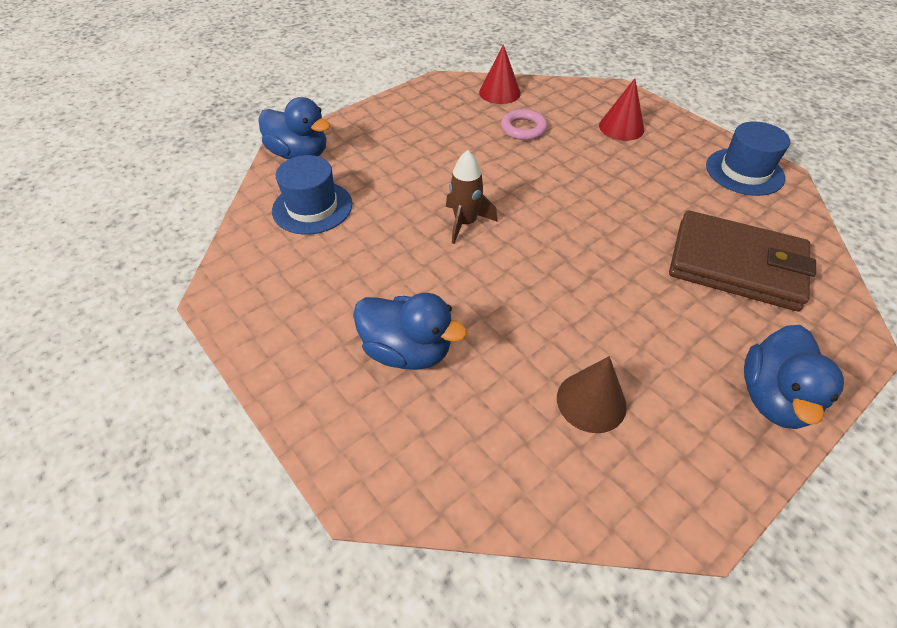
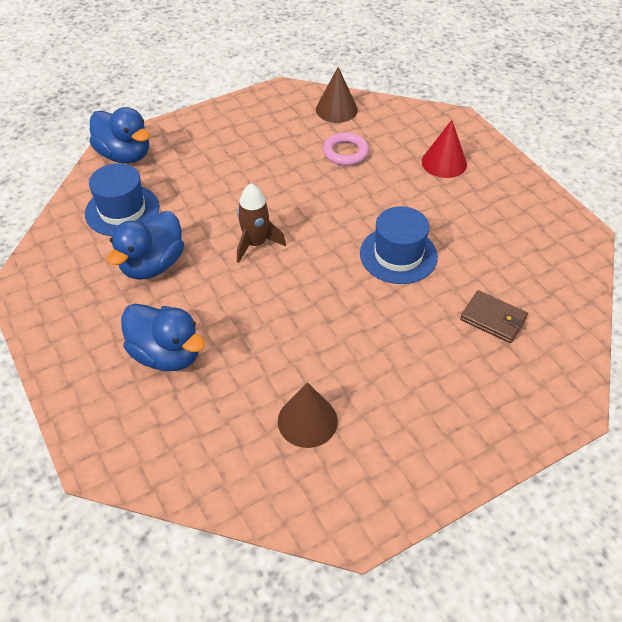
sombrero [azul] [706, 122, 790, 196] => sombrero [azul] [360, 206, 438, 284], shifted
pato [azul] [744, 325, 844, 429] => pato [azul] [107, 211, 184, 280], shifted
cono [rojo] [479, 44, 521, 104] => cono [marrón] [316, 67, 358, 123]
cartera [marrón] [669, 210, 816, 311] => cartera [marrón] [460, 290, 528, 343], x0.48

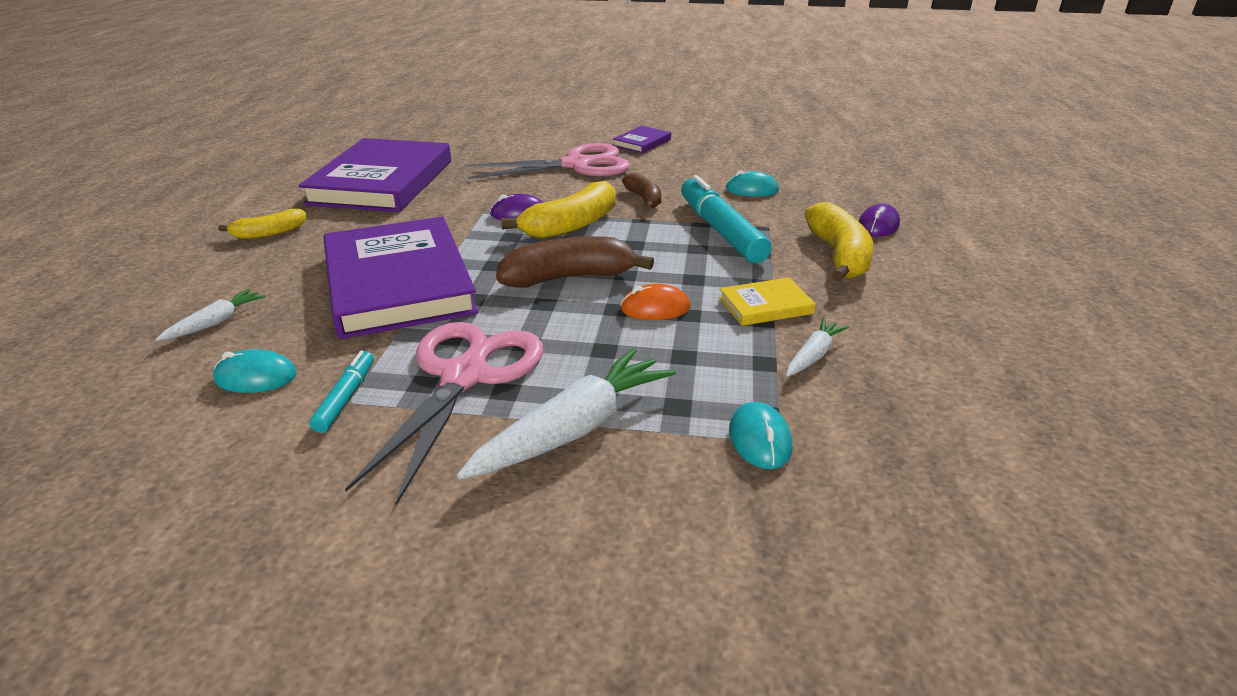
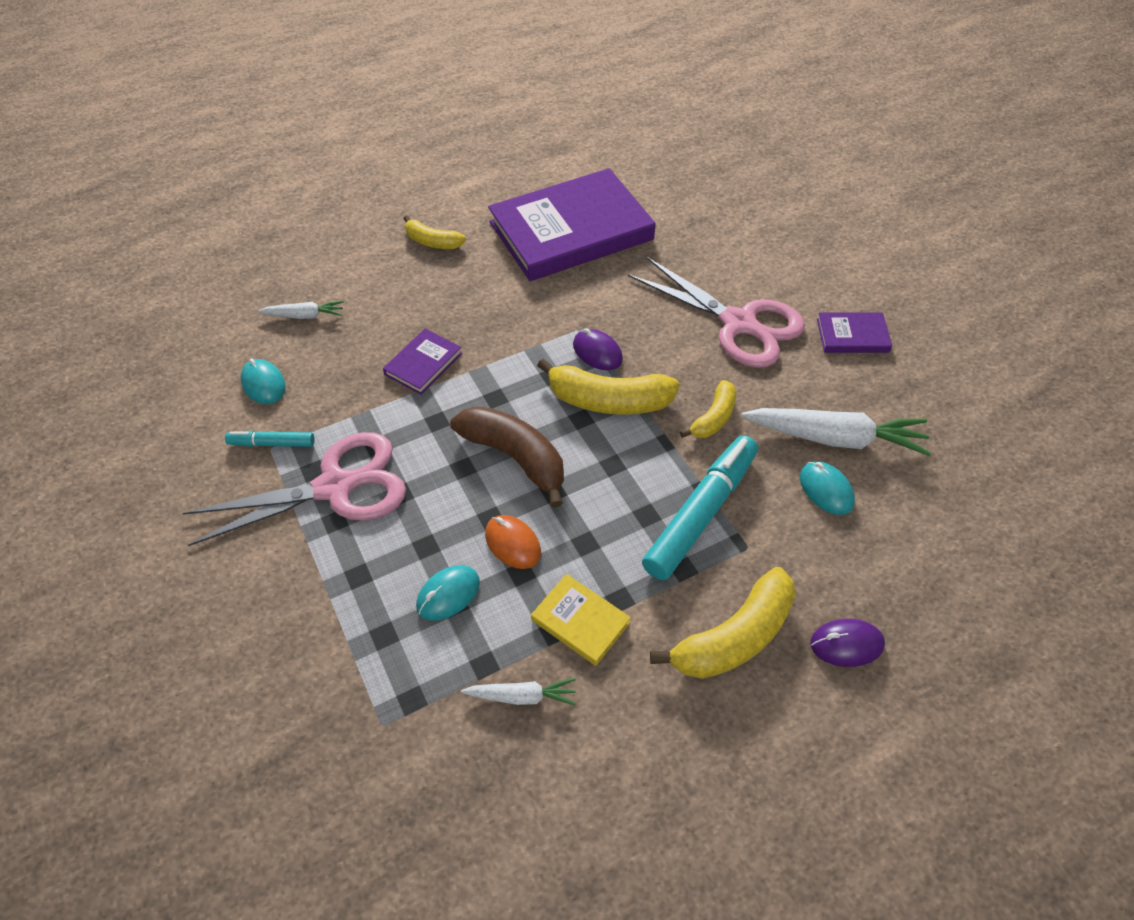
zanahoria [blanco] [457, 348, 676, 480] => zanahoria [blanco] [741, 408, 931, 456], shifted
ratón [turquesa] [729, 402, 793, 469] => ratón [turquesa] [416, 565, 480, 621], shifted
plátano [marrón] [622, 173, 661, 209] => plátano [amarillo] [680, 380, 736, 438]
rotulador [turquesa] [309, 351, 374, 433] => rotulador [turquesa] [225, 431, 314, 447], 150 degrees counterclockwise
libro [morado] [323, 217, 478, 339] => libro [morado] [383, 329, 462, 395], x0.43

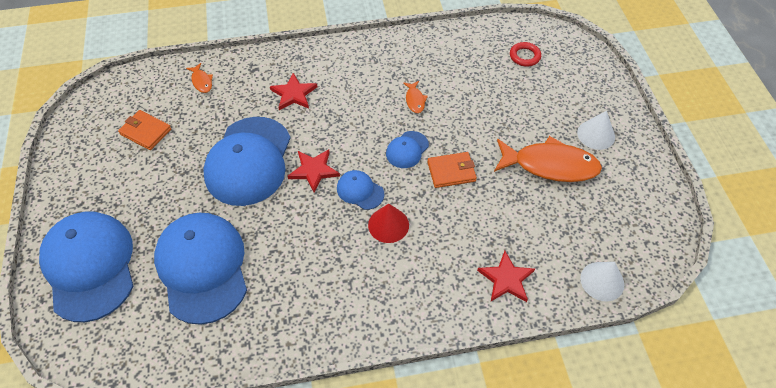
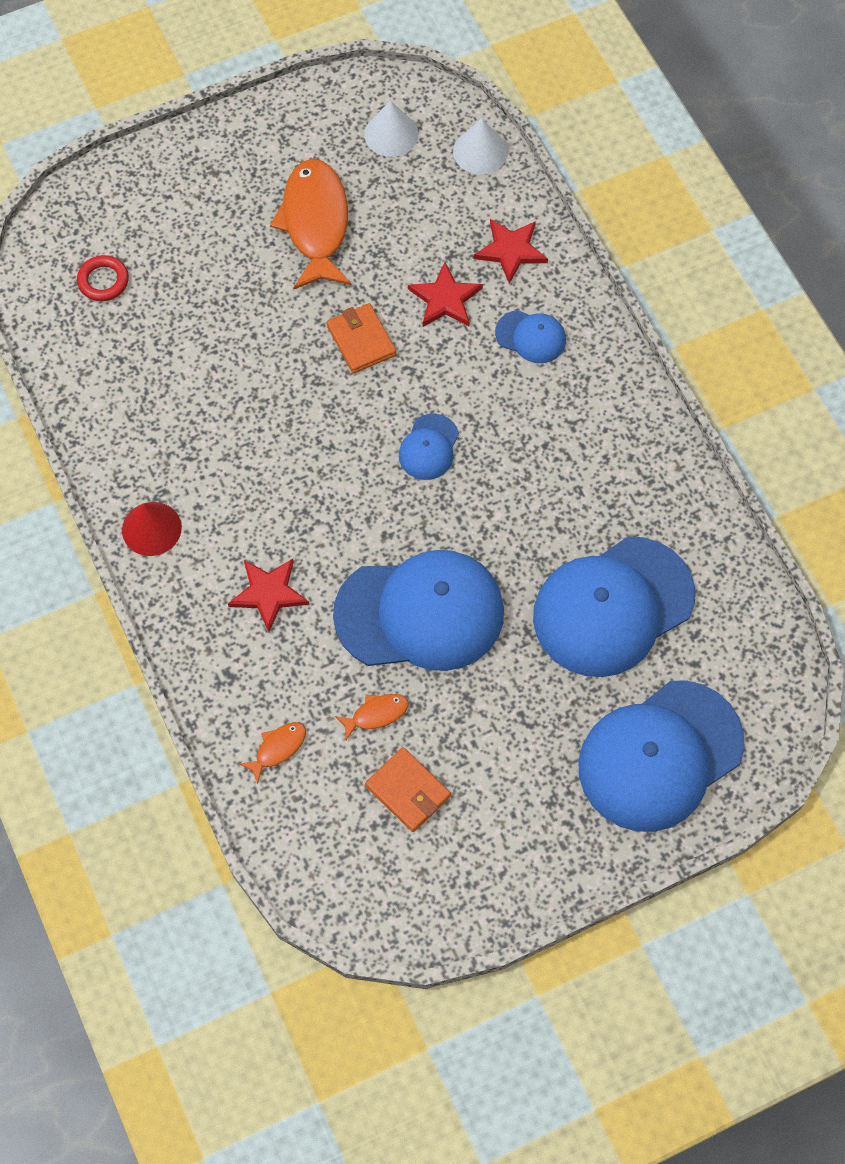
estrella [rojo] [287, 150, 340, 193] => estrella [rojo] [408, 262, 483, 327], shifted
cono [rojo] [368, 203, 409, 243] => cono [rojo] [122, 502, 182, 556], shifted
gorra [azul] [386, 131, 429, 168] => gorra [azul] [495, 310, 566, 363], shifted
pez [naranja] [403, 81, 428, 113] => pez [naranja] [335, 694, 409, 740], shifted
cono [blanco] [577, 111, 615, 150] => cono [blanco] [364, 101, 418, 157], shifted
cartera [naranja] [118, 110, 171, 150] => cartera [naranja] [365, 747, 451, 832], 60 degrees counterclockwise

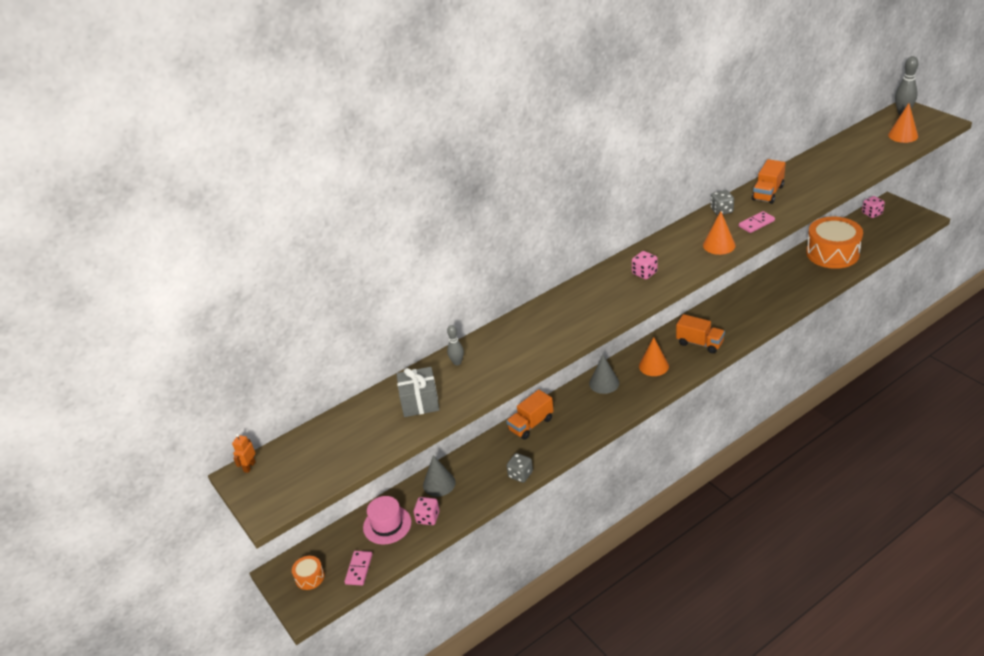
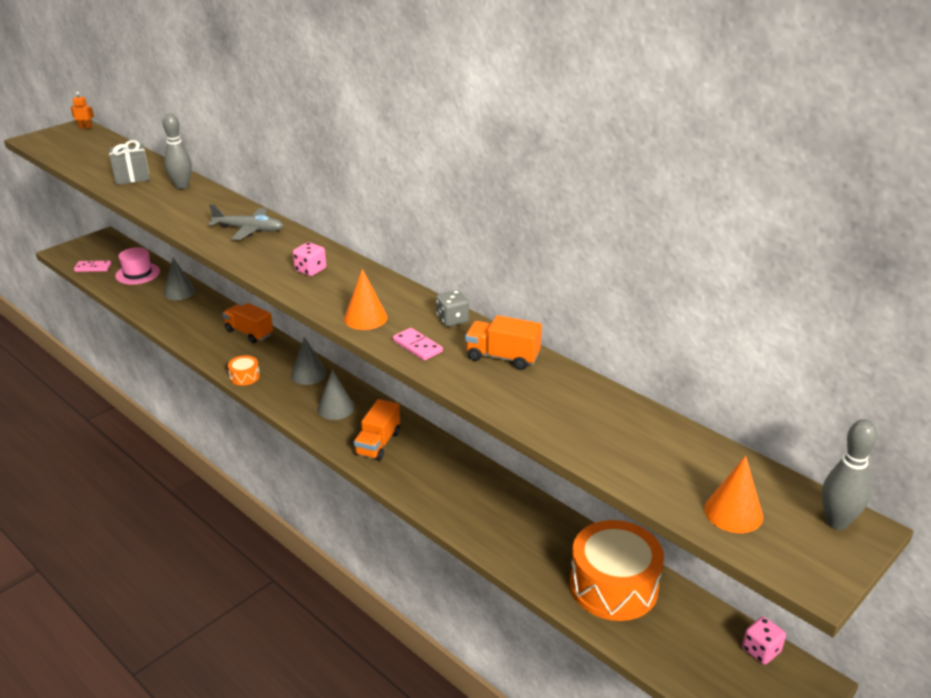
dado [rosa] [414, 497, 439, 525] => nothing
dado [gris] [507, 453, 533, 483] => nothing
nothing => avión [gris] [209, 204, 284, 240]
tambor [naranja] [292, 556, 325, 590] => tambor [naranja] [228, 355, 260, 385], shifted
cono [naranja] [639, 337, 669, 376] => cono [gris] [317, 370, 354, 420]
bolo [gris] [447, 325, 464, 365] => bolo [gris] [163, 113, 192, 189], x1.62

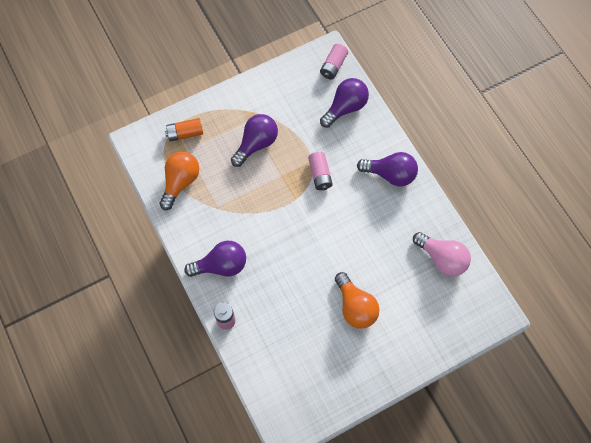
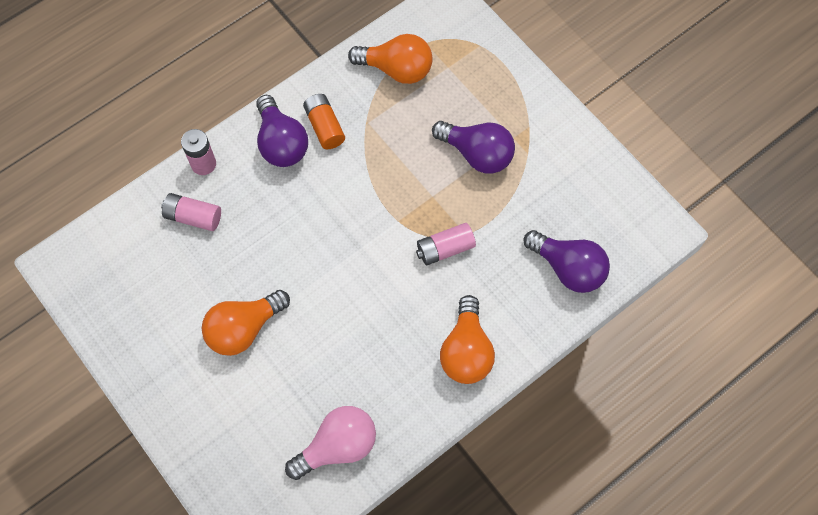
pila [naranja] [165, 118, 203, 142] => pila [naranja] [303, 94, 345, 149], shifted
pila [rosa] [320, 44, 348, 79] => pila [rosa] [161, 193, 221, 231], shifted
bombilla [morado] [357, 152, 418, 187] => bombilla [naranja] [440, 295, 495, 384]
bombilla [rosa] [413, 232, 471, 276] => bombilla [rosa] [285, 406, 376, 480], 150 degrees counterclockwise

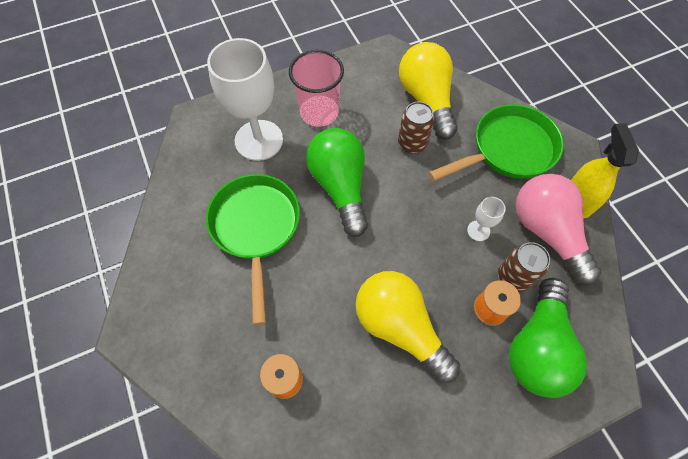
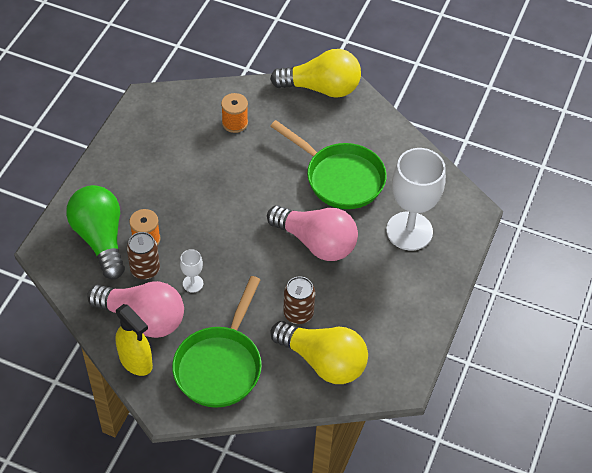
vaso [rosa] [289, 50, 344, 127] => nothing
bombilla [amarillo] [356, 271, 460, 383] => bombilla [amarillo] [270, 49, 361, 98], shifted
bombilla [verde] [306, 128, 368, 237] => bombilla [rosa] [267, 205, 358, 261]

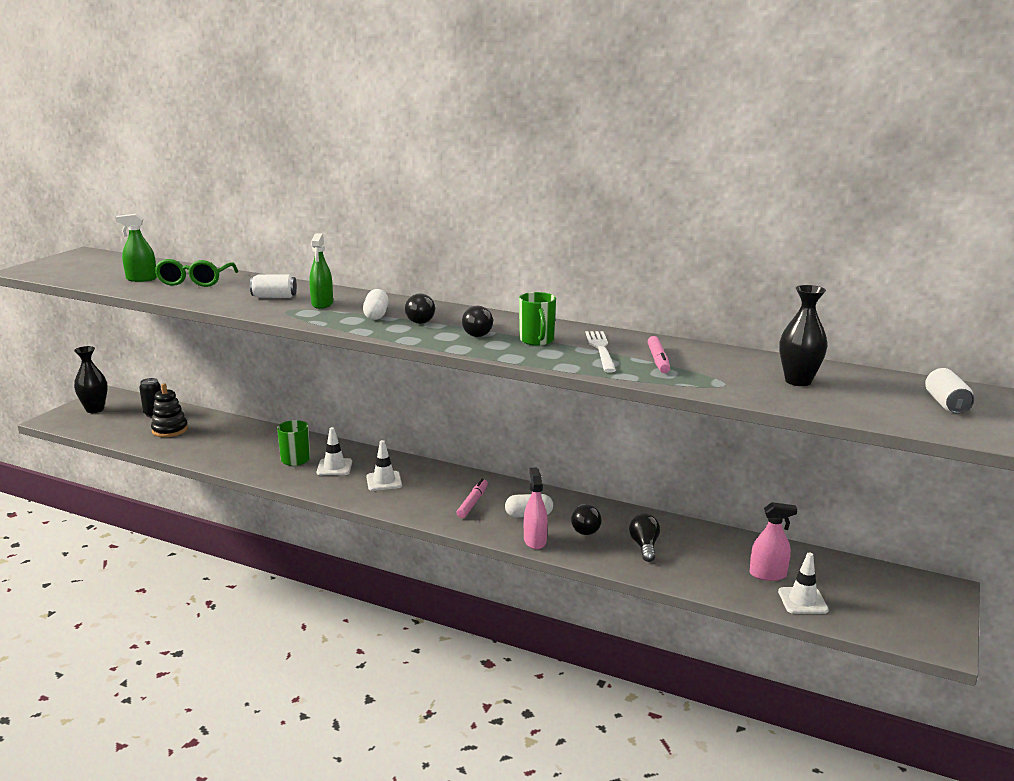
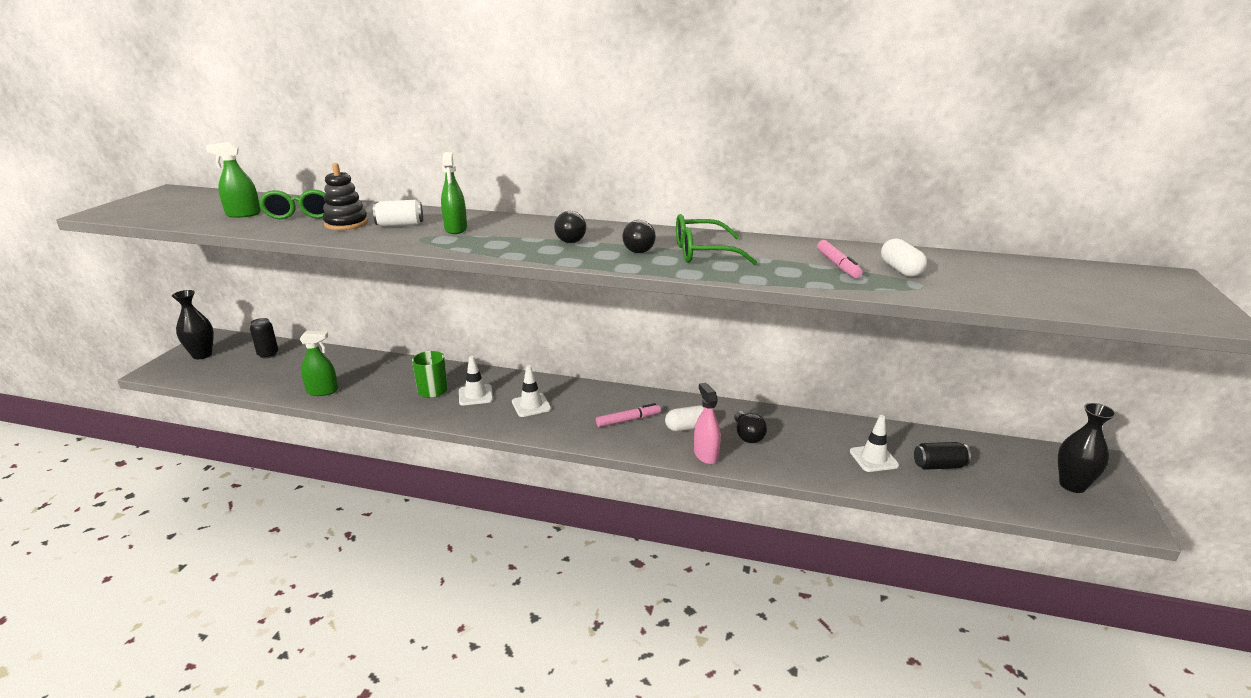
tenedor [blanco] [585, 331, 616, 372] => nothing
bombilla [negro] [629, 514, 660, 562] => nothing
lata [blanco] [925, 368, 974, 414] => nothing
nothing => pulverizador [verde] [300, 331, 338, 396]
juguete apilable [negro] [151, 384, 188, 437] => juguete apilable [negro] [323, 163, 368, 230], shifted
cápsula [blanco] [363, 289, 389, 320] => cápsula [blanco] [881, 238, 927, 277], shifted
cono de tráfico [blanco] [778, 553, 829, 614] => cono de tráfico [blanco] [850, 415, 899, 472], shifted
florero [negro] [779, 285, 827, 386] => florero [negro] [1058, 403, 1116, 493], shifted
taza [verde] [519, 292, 556, 346] => gafas [verde] [676, 214, 757, 265]
pulverizador [rosa] [750, 502, 797, 581] => lata [negro] [914, 442, 971, 470]
rotulador [rosa] [456, 479, 488, 518] => rotulador [rosa] [596, 403, 661, 427], 60 degrees clockwise

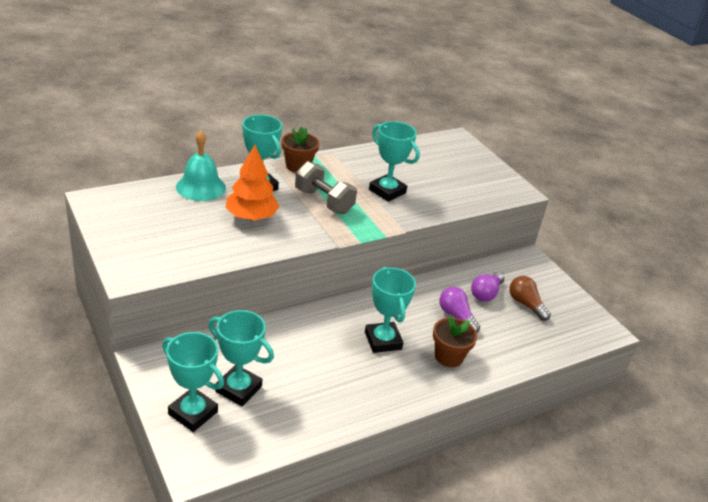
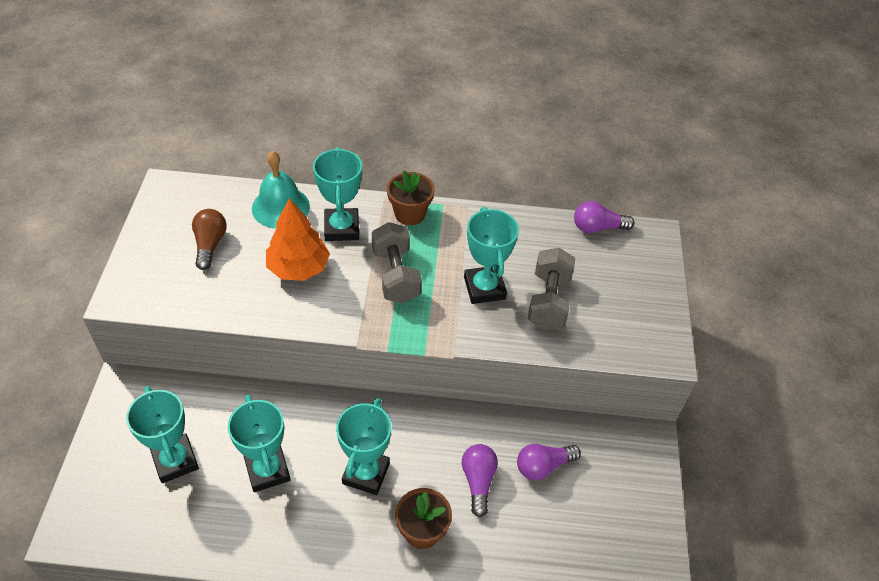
nothing => mancuerna [gris] [528, 248, 576, 330]
nothing => bombilla [morado] [574, 201, 635, 233]
trofeo [turquesa] [162, 332, 224, 432] => trofeo [turquesa] [228, 395, 291, 492], shifted
bombilla [marrón] [509, 276, 551, 321] => bombilla [marrón] [192, 209, 227, 270], shifted

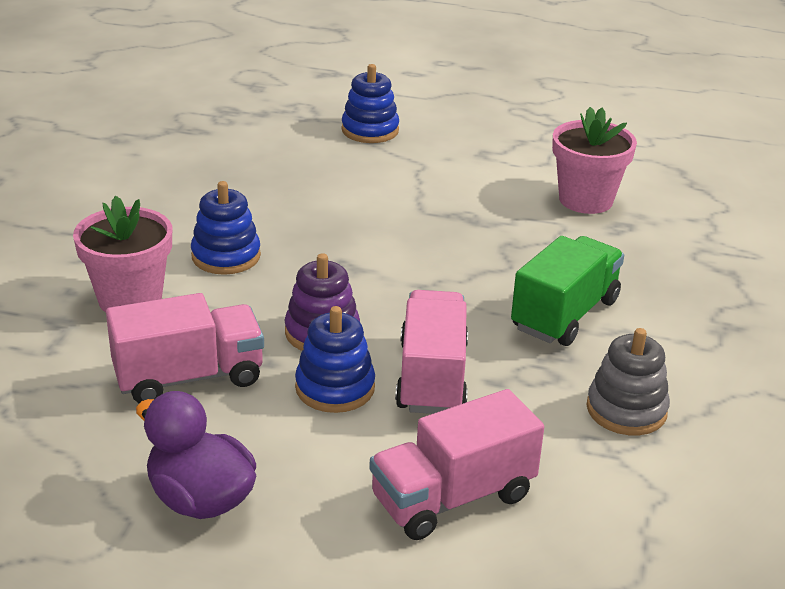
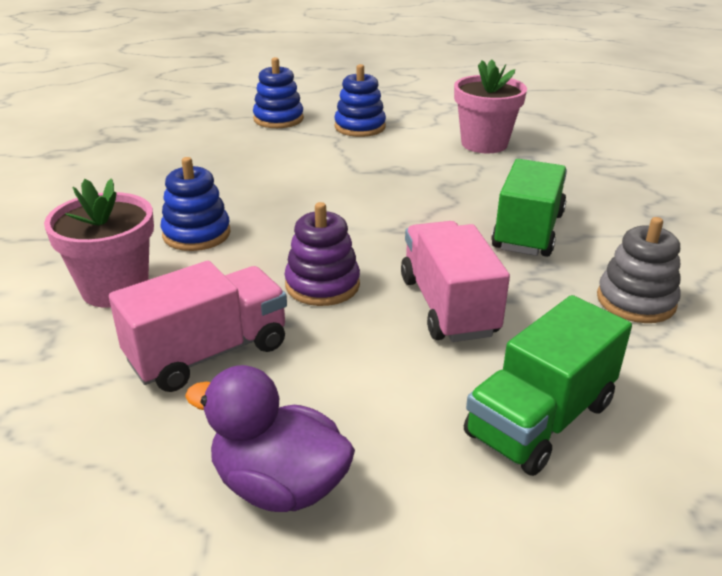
juguete apilable [azul] [295, 306, 375, 413] => juguete apilable [azul] [335, 64, 386, 137], shifted
camión [rosa] [369, 389, 544, 540] => camión [verde] [464, 295, 632, 476]

